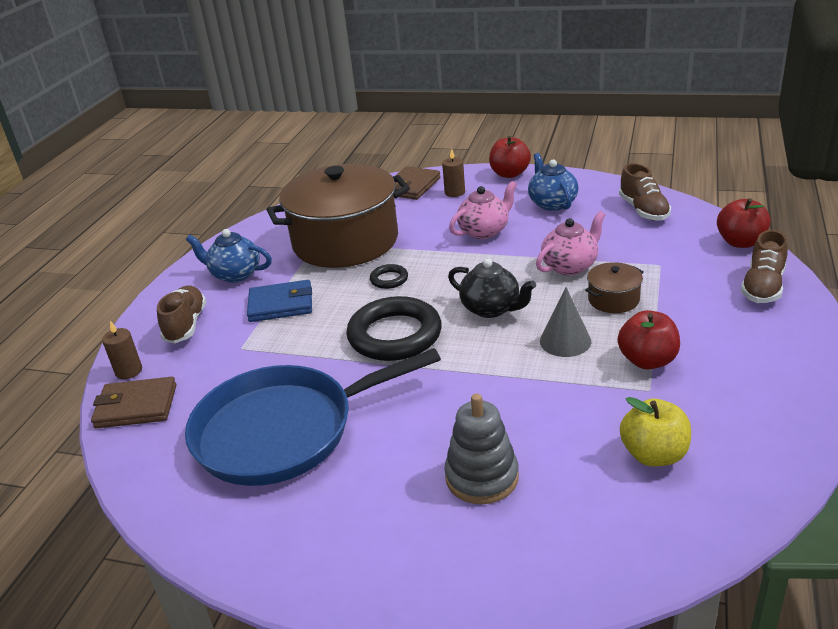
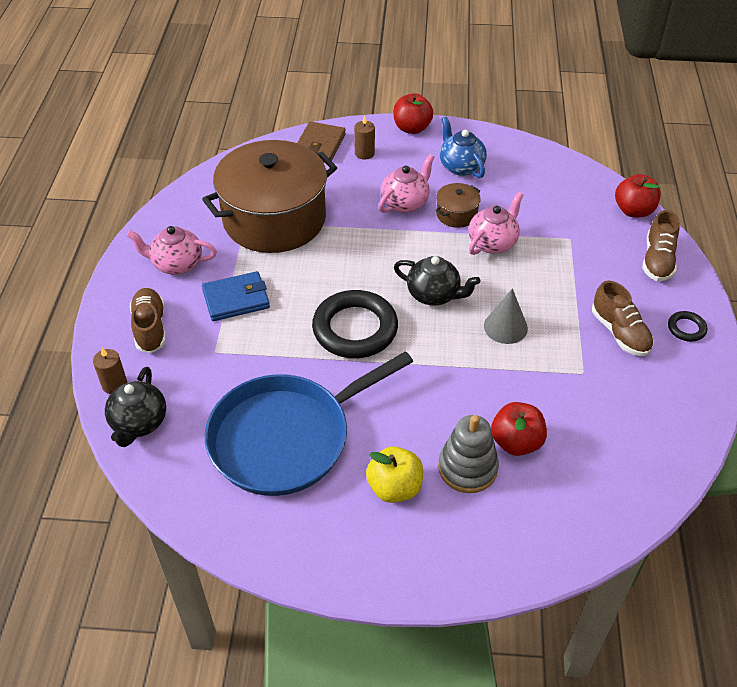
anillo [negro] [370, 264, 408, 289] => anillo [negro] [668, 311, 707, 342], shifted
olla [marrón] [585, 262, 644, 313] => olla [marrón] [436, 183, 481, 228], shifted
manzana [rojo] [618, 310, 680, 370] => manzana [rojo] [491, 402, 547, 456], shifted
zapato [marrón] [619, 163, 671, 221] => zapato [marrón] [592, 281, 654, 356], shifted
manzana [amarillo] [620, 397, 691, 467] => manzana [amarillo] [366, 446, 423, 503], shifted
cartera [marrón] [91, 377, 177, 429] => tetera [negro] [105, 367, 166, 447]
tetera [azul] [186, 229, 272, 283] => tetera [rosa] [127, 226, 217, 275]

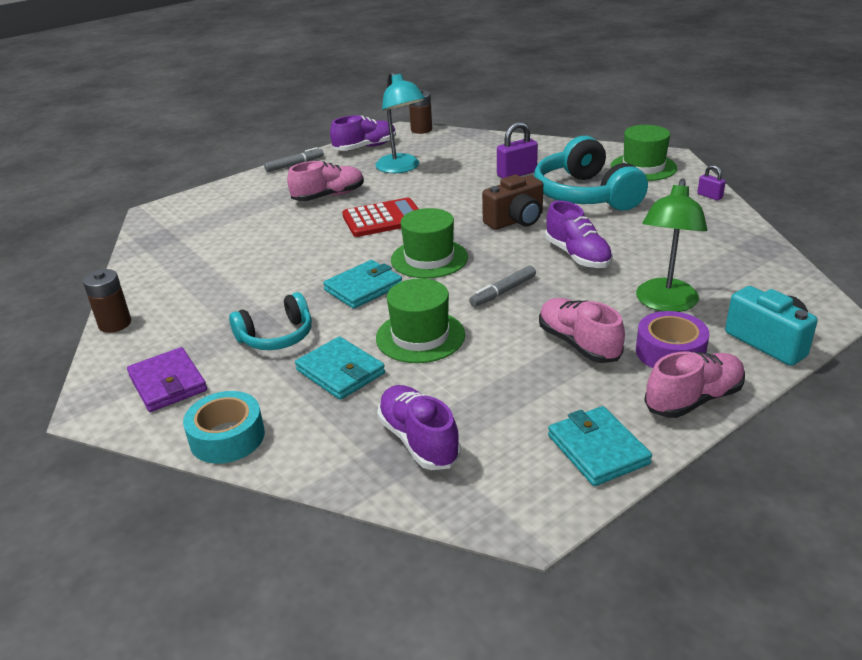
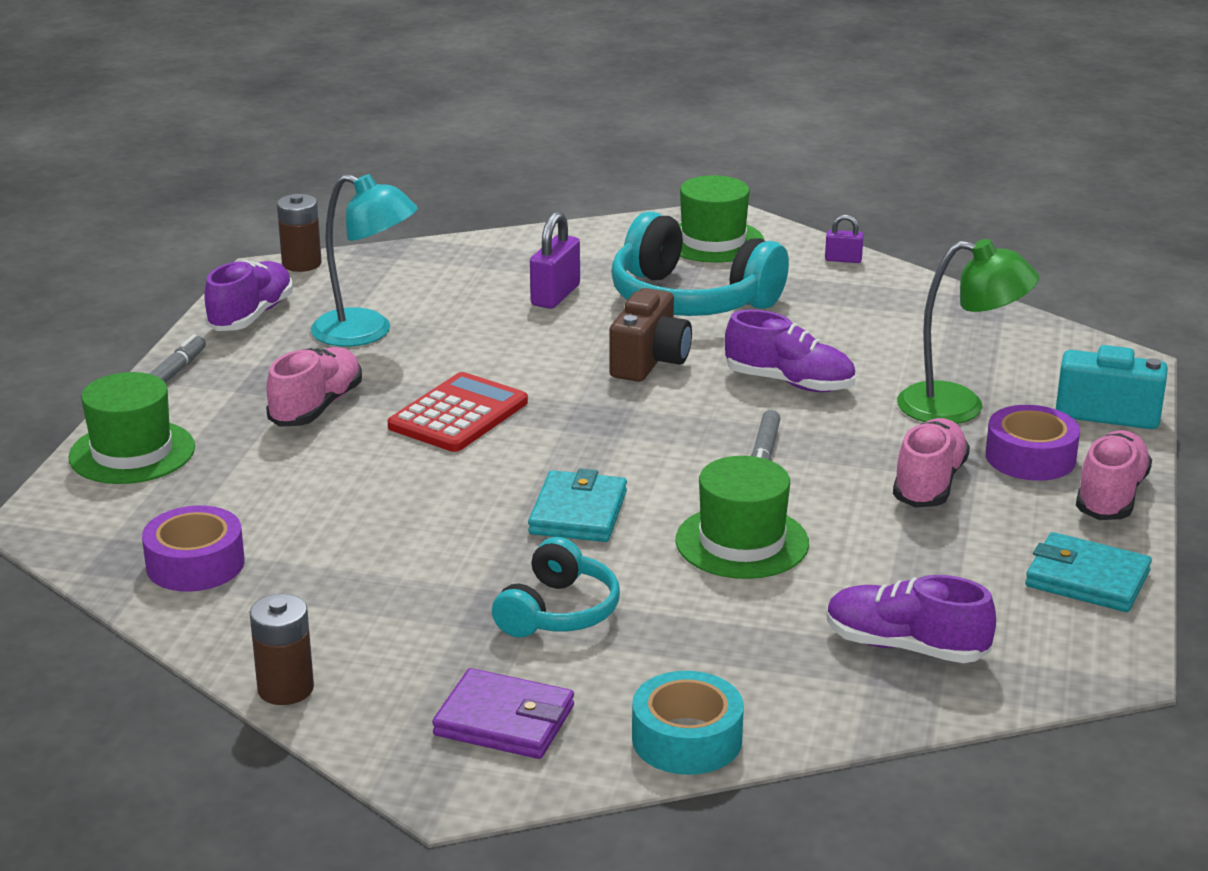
cartera [turquesa] [295, 337, 385, 400] => nothing
nothing => cinta adhesiva [morado] [142, 505, 245, 592]
sombrero [verde] [391, 208, 468, 279] => sombrero [verde] [68, 372, 195, 484], shifted
zapato [rosa] [539, 298, 625, 363] => zapato [rosa] [893, 418, 970, 508], 90 degrees clockwise
lámpara [verde] [636, 179, 707, 312] => lámpara [verde] [897, 239, 1039, 424], 60 degrees counterclockwise

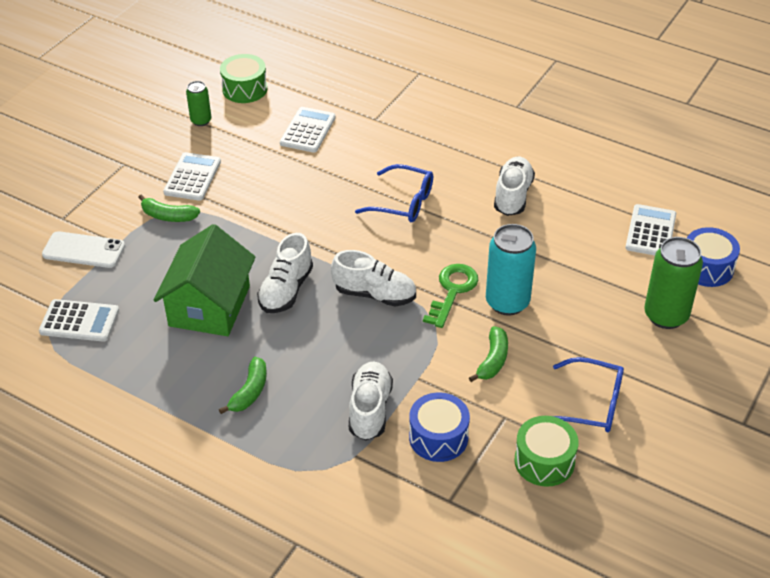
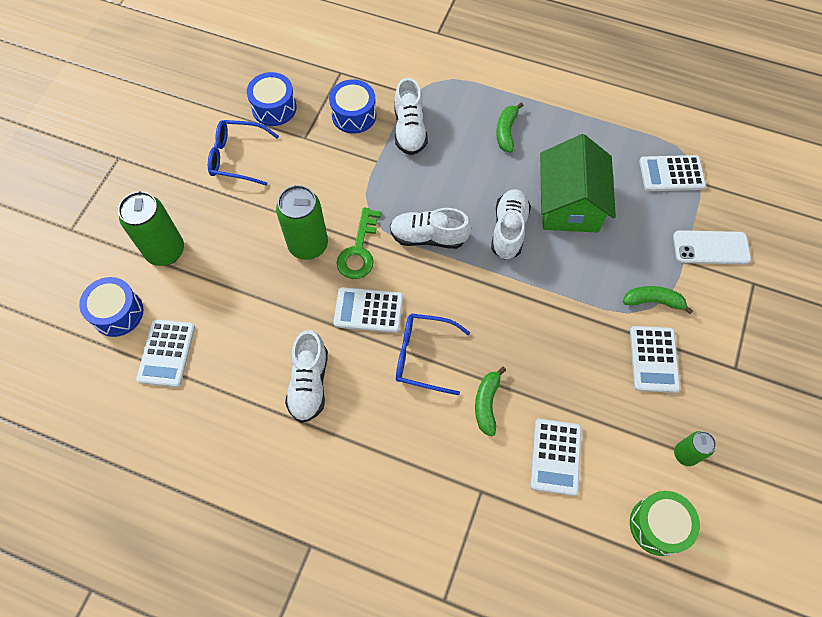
nothing => calculadora [blanco] [333, 287, 403, 333]
plátano [verde] [469, 326, 508, 382] => plátano [verde] [475, 366, 506, 436], shifted
lata [turquesa] [486, 224, 536, 316] => lata [verde] [276, 185, 328, 260]
tambor [verde] [514, 416, 578, 487] => tambor [azul] [247, 72, 297, 126]

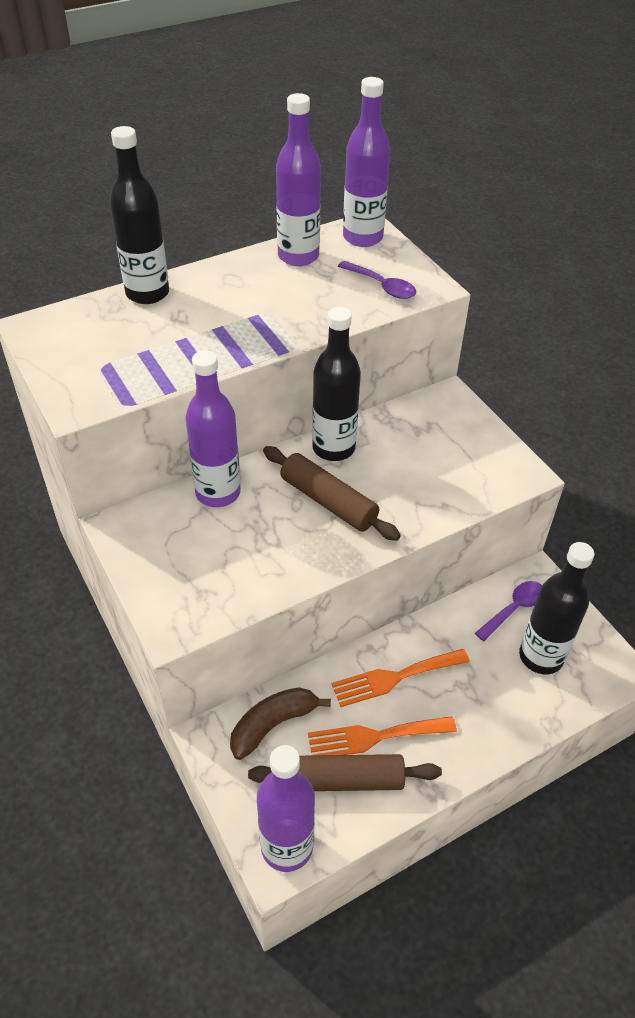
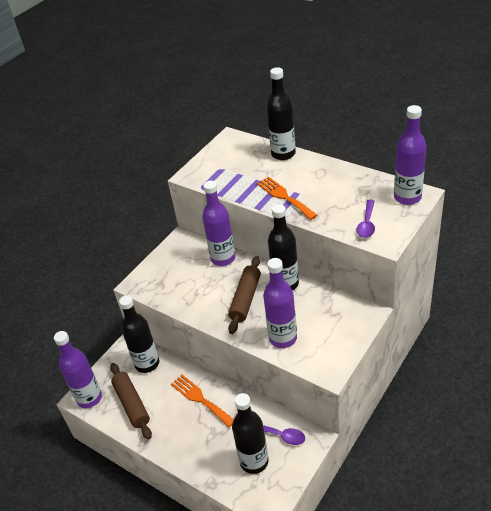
botella [morado] [276, 93, 321, 266] => botella [morado] [263, 258, 297, 348], shifted
tenedor [naranja] [308, 716, 457, 756] => tenedor [naranja] [257, 177, 317, 220], shifted
plátano [marrón] [230, 687, 331, 760] => botella [negro] [119, 295, 159, 373]

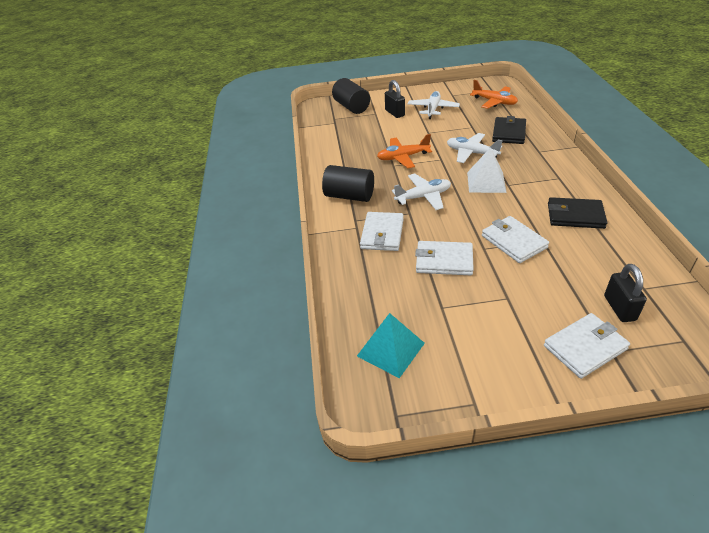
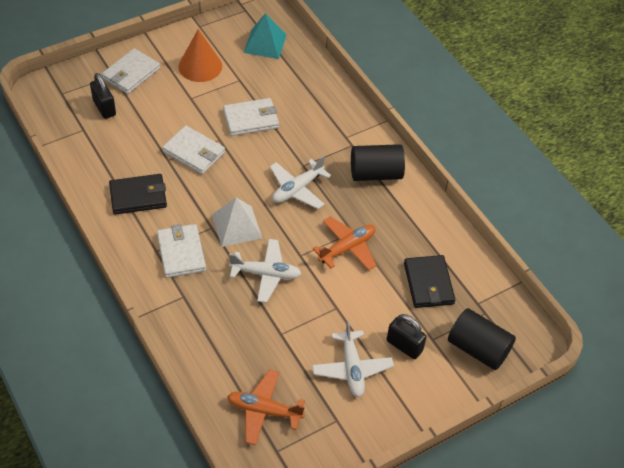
nothing => cono [naranja] [178, 29, 222, 82]
cartera [blanco] [360, 212, 404, 251] => cartera [blanco] [157, 224, 206, 278], shifted
cartera [negro] [492, 116, 526, 144] => cartera [negro] [404, 255, 456, 308], shifted

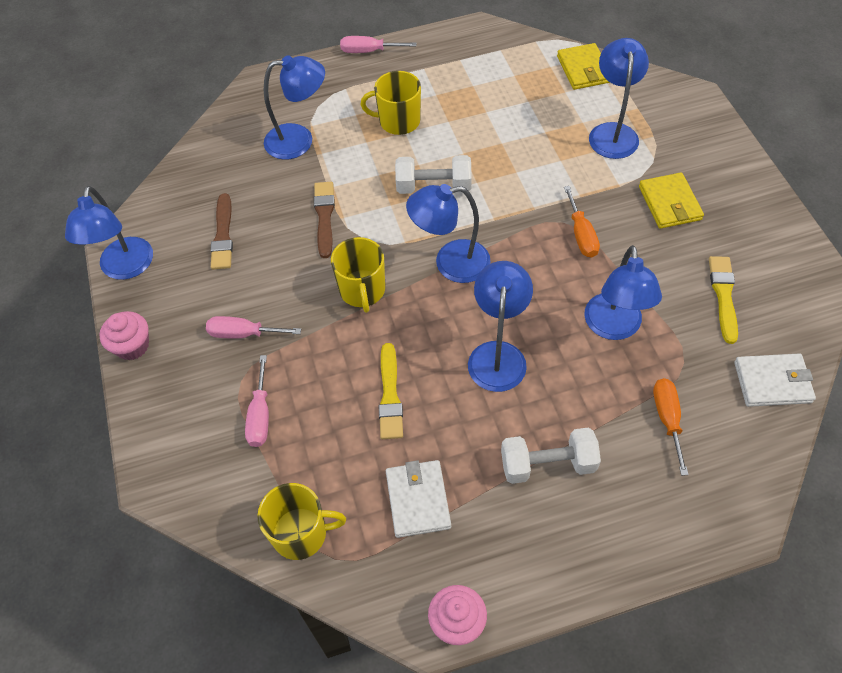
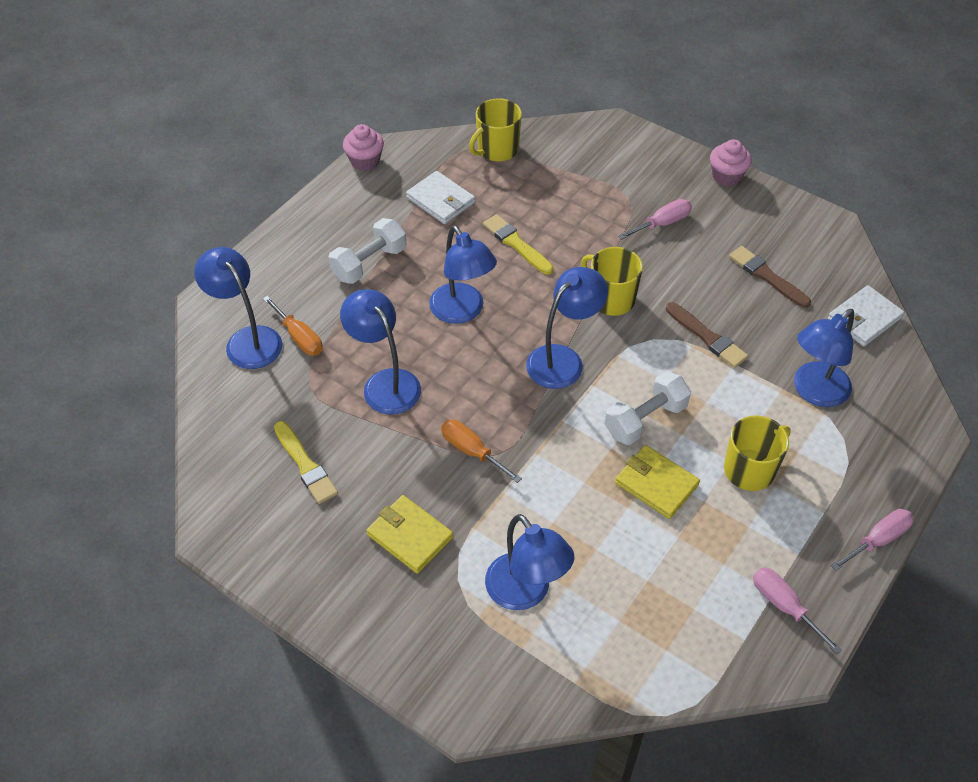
lámpara [azul] [65, 186, 153, 280] => lámpara [azul] [194, 247, 282, 369], shifted
destornillador [rosa] [245, 355, 269, 447] => destornillador [rosa] [753, 567, 842, 654], shifted
cartera [amarillo] [557, 43, 610, 90] => cartera [amarillo] [615, 445, 700, 519], shifted
cartera [blanco] [734, 353, 816, 407] => cartera [blanco] [828, 285, 905, 347], shifted

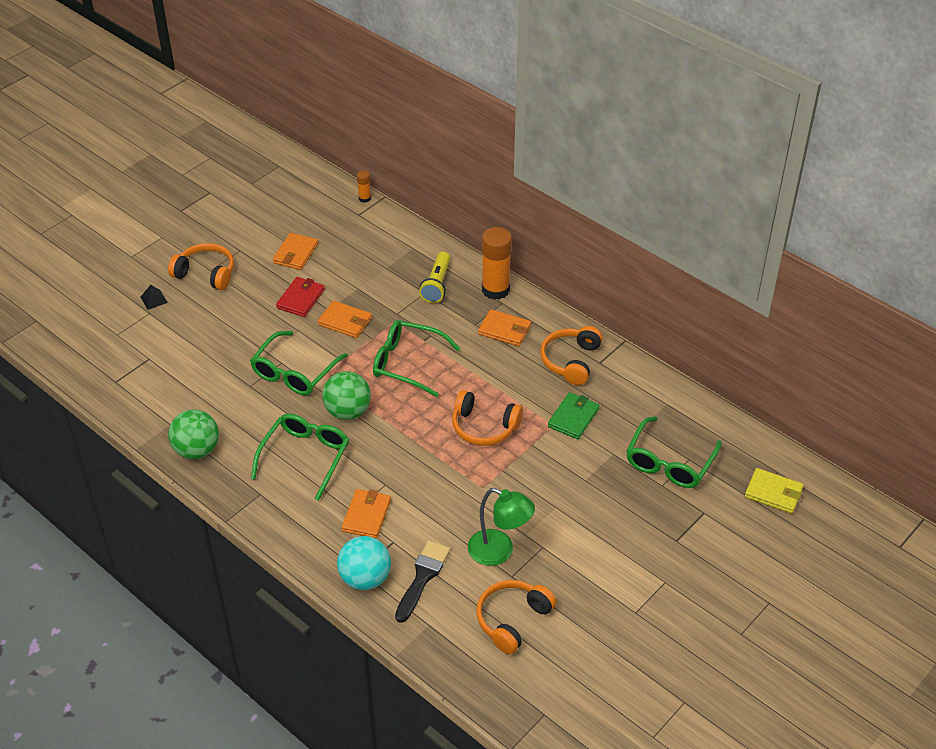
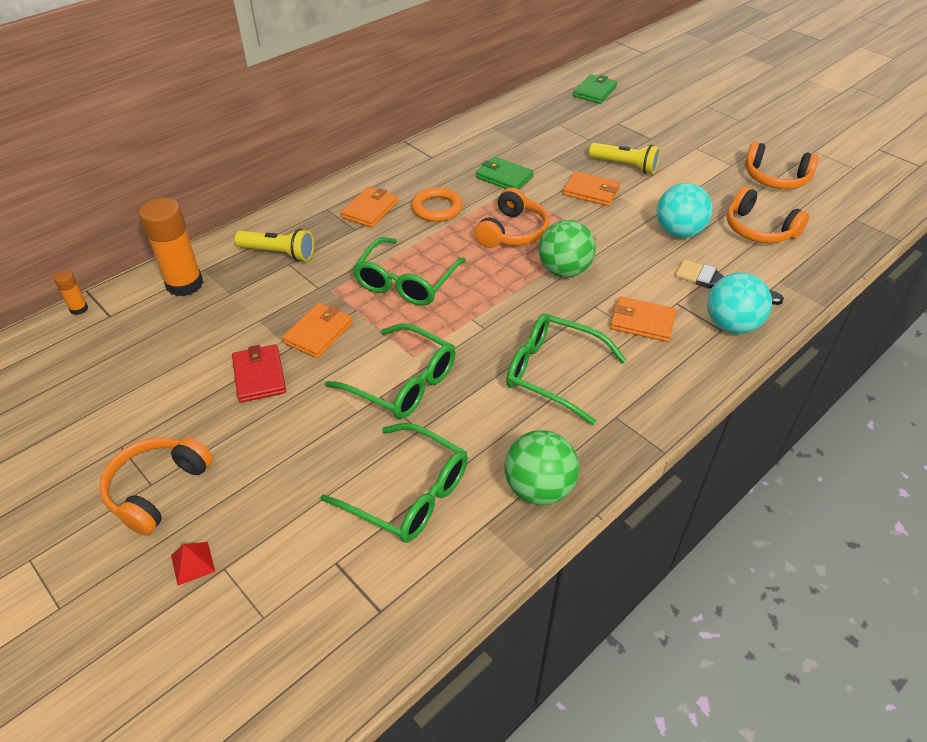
nothing => anillo [naranja] [411, 187, 463, 222]
nothing => lámpara de mano [amarillo] [589, 143, 660, 174]
cartera [naranja] [273, 233, 318, 270] => cartera [naranja] [563, 171, 620, 206], shifted
pelota [verde] [322, 371, 371, 420] => pelota [verde] [538, 220, 596, 278], shifted
barra de pegamento [naranja] [482, 227, 512, 300] => barra de pegamento [naranja] [139, 198, 204, 297], shifted
auriculares [naranja] [540, 326, 603, 385] => auriculares [naranja] [745, 142, 819, 189], shifted
gafas [verde] [626, 416, 721, 488] => gafas [verde] [321, 423, 468, 543], shifted
lámpara [verde] [468, 488, 535, 566] => pelota [turquesa] [656, 183, 712, 238]
pirámide [negro] [140, 285, 168, 310] => pirámide [rojo] [171, 542, 215, 585]
cartera [amarillo] [745, 468, 804, 514] => cartera [verde] [573, 74, 617, 104]
cartera [rojo] [276, 277, 325, 317] => cartera [rojo] [232, 344, 286, 403], 45 degrees clockwise

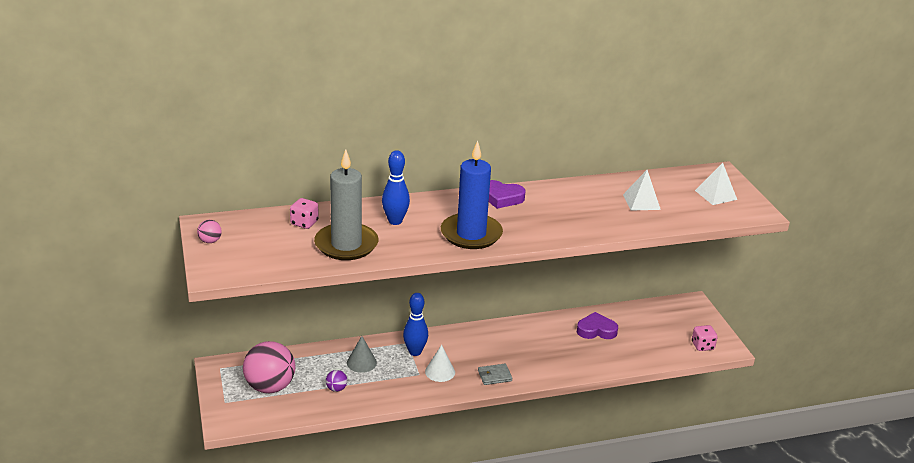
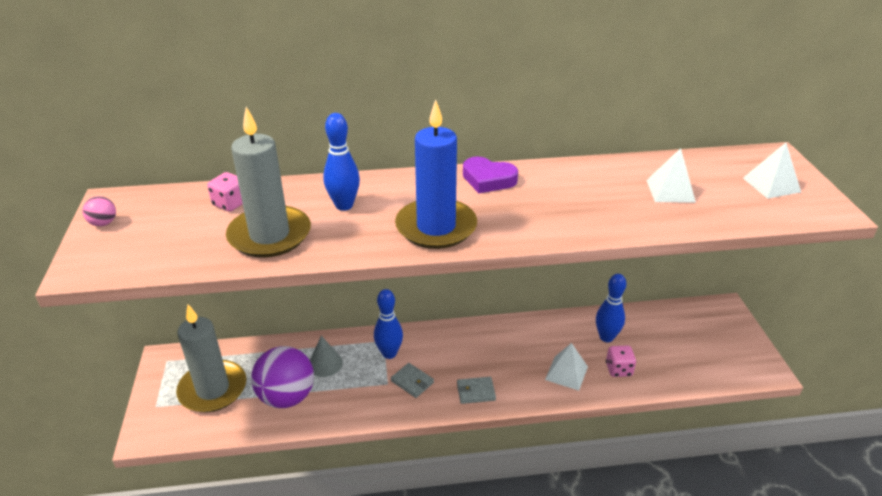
nothing => pirámide [blanco] [545, 343, 588, 391]
dado [rosa] [692, 325, 718, 351] => dado [rosa] [606, 346, 636, 377], shifted
pelota [rosa] [243, 341, 295, 393] => vela [gris] [176, 304, 246, 413]
cono [blanco] [425, 345, 455, 382] => cartera [gris] [391, 363, 434, 398]
corazón [morado] [577, 312, 618, 339] => bolo [azul] [596, 274, 626, 342]
pelota [morado] [326, 370, 347, 392] => pelota [morado] [251, 346, 314, 408], x2.37

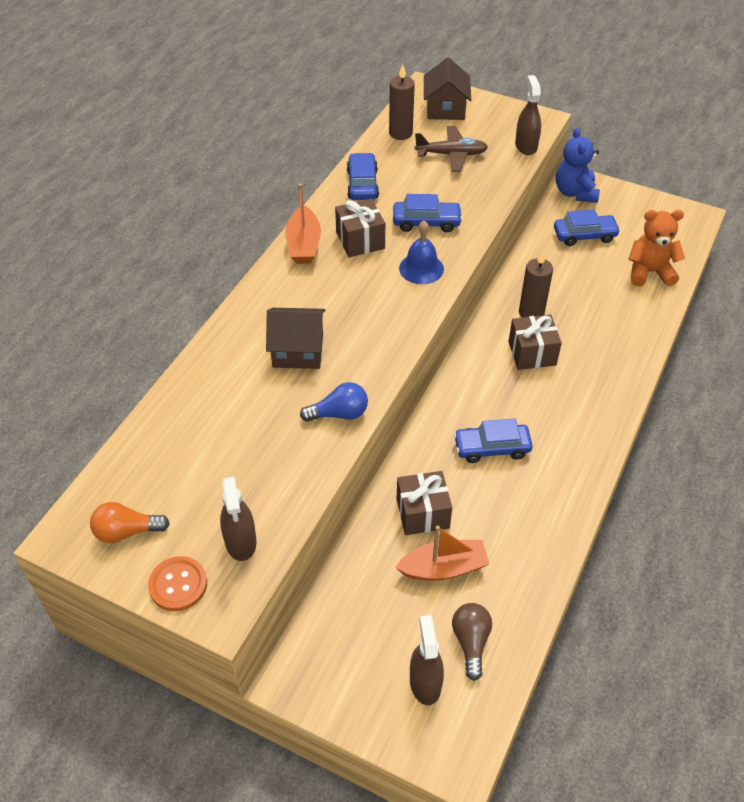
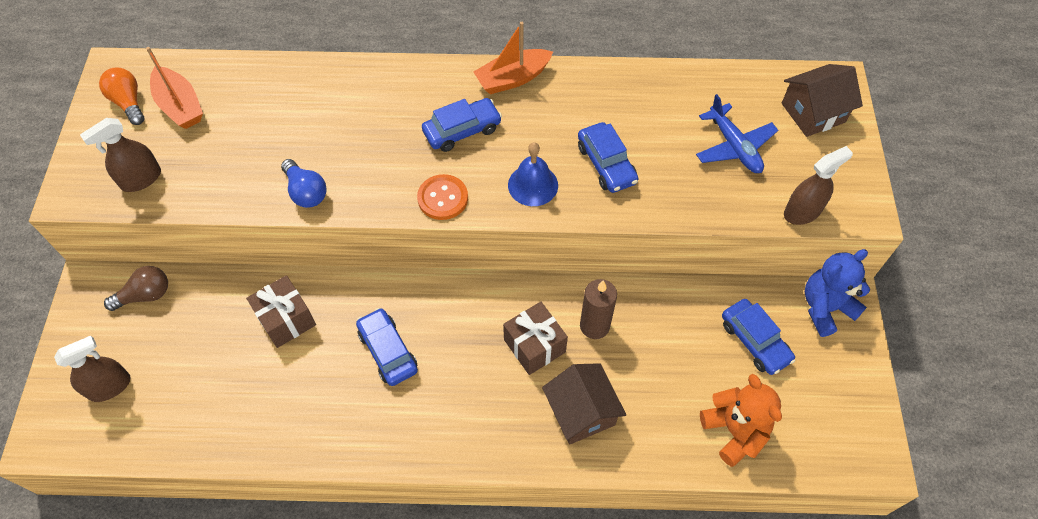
regalo [marrón] [335, 199, 385, 257] => nothing
vela [marrón] [389, 64, 415, 140] => nothing
botón [naranja] [148, 556, 207, 611] => botón [naranja] [417, 174, 468, 220], shifted
casa [marrón] [266, 308, 326, 369] => casa [marrón] [542, 363, 626, 445], shifted
coche [azul] [347, 153, 379, 200] => coche [azul] [422, 98, 502, 152], shifted
barco [naranja] [395, 526, 490, 581] => barco [naranja] [146, 47, 203, 129], shifted
bombilla [marrón] [452, 603, 492, 681] => bombilla [marrón] [104, 266, 168, 311], shifted
avión [marrón] [415, 126, 488, 172] => avión [azul] [696, 94, 778, 173]

